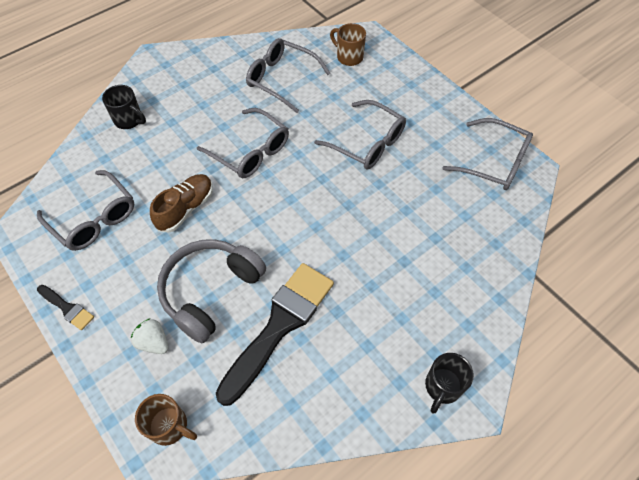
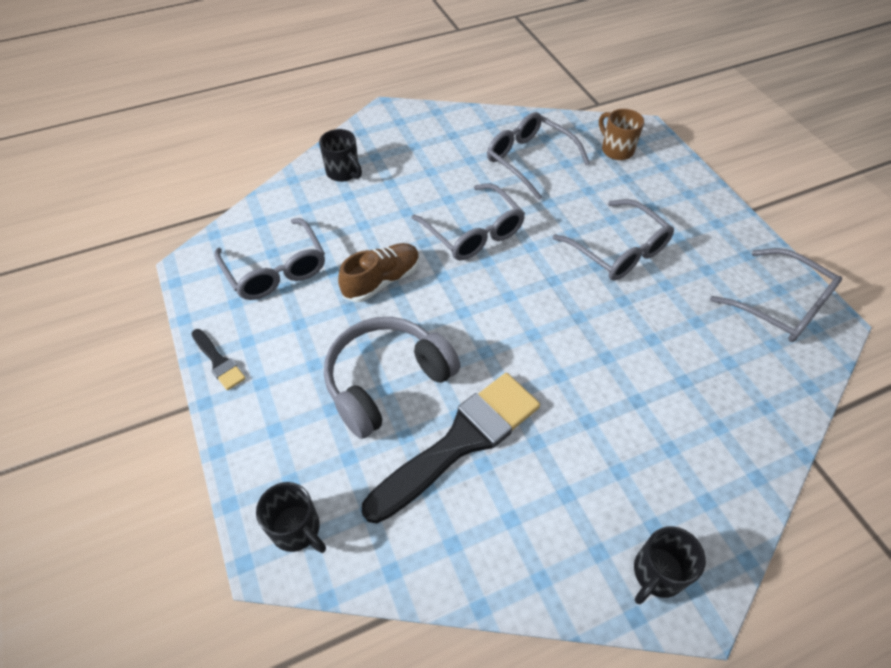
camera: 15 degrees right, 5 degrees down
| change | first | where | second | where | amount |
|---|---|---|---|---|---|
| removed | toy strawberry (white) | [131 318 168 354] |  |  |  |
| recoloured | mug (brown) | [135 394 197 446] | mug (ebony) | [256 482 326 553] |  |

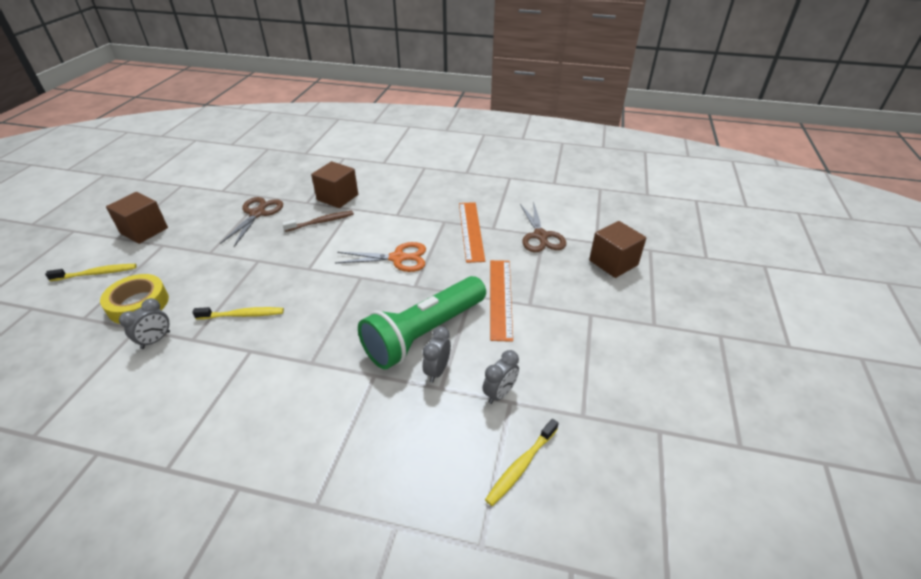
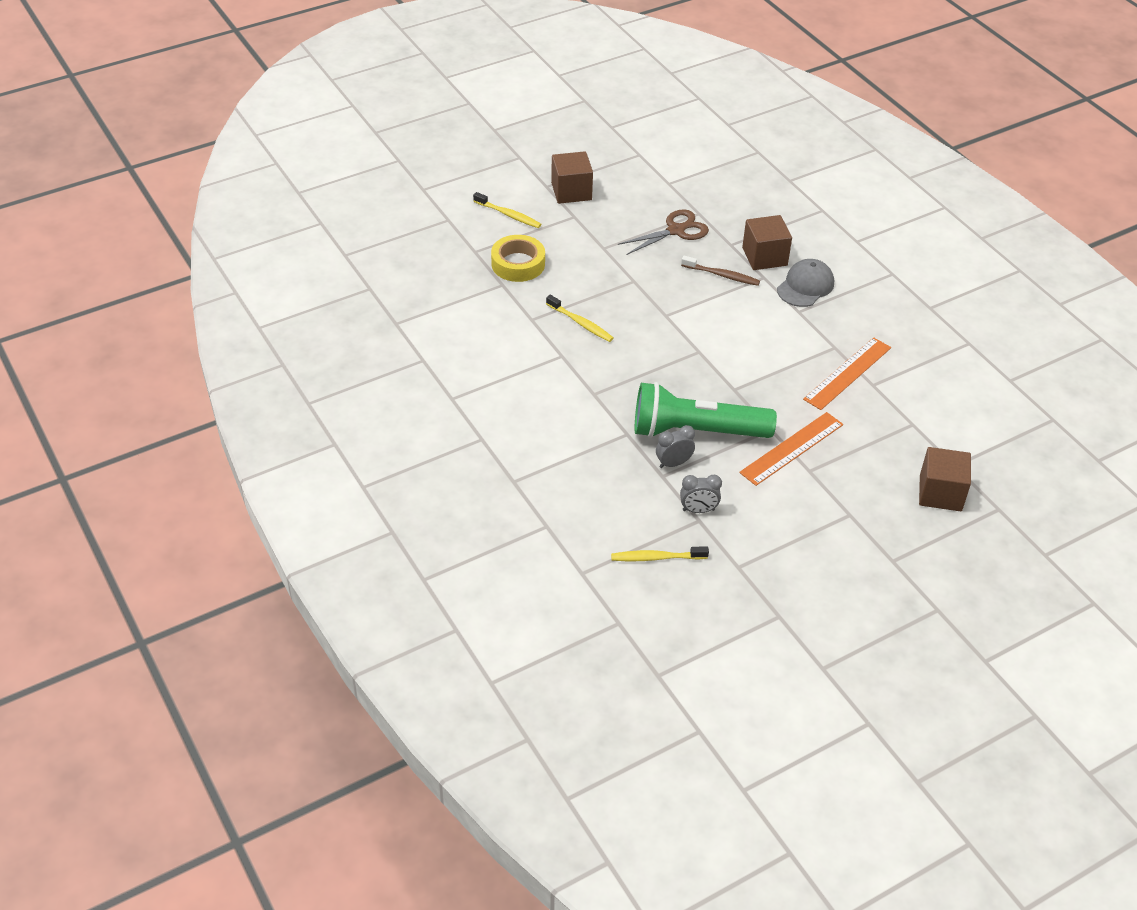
camera: 45 degrees right, 5 degrees up
| change | first | where | second | where | amount |
|---|---|---|---|---|---|
| removed | clock (gray) | [119 298 170 349] |  |  |  |
| removed | pair of scissors (orange-coloured) | [335 242 426 272] |  |  |  |
| removed | pair of scissors (brown) | [520 204 566 252] |  |  |  |
| added |  |  | peaked cap (gray) | [777 259 834 307] |  |

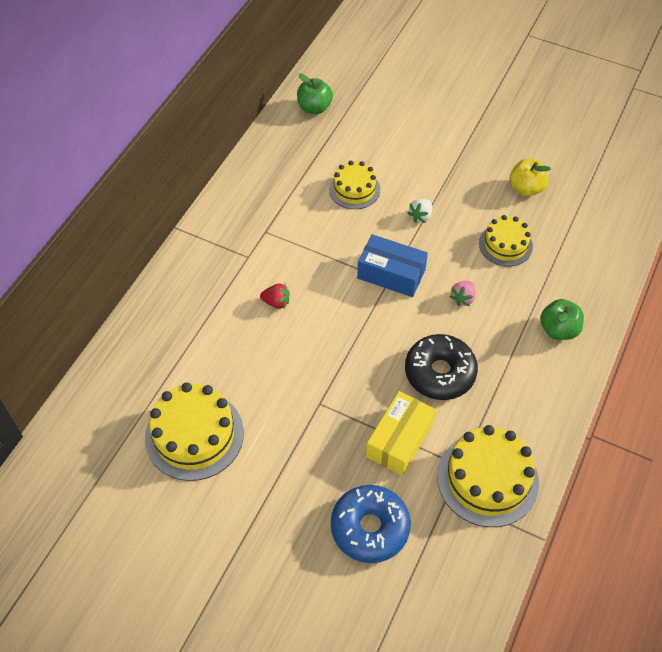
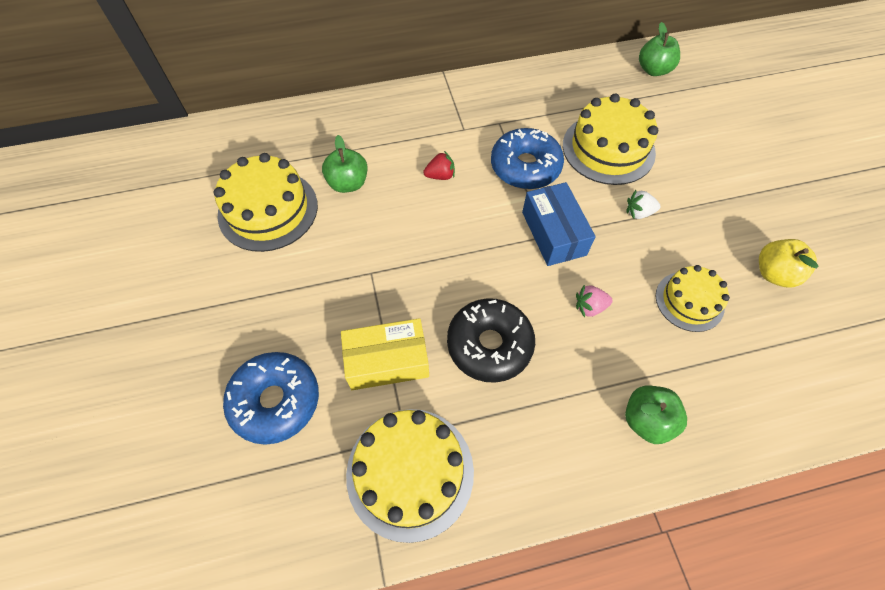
camera: 50 degrees right, 5 degrees up
| change | first | where | second | where | amount |
|---|---|---|---|---|---|
| turned | toy strawberry (crimson) | [260 283 289 310] |  | [423 151 455 180] | 75 degrees counterclockwise |
| resized | layer cake (golden) | [329 161 380 209] |  | [563 94 658 185] | x1.62 |
| added |  |  | toy apple (green) | [322 135 368 193] |  |
| added |  |  | donut (cobalt) | [491 128 564 189] |  |

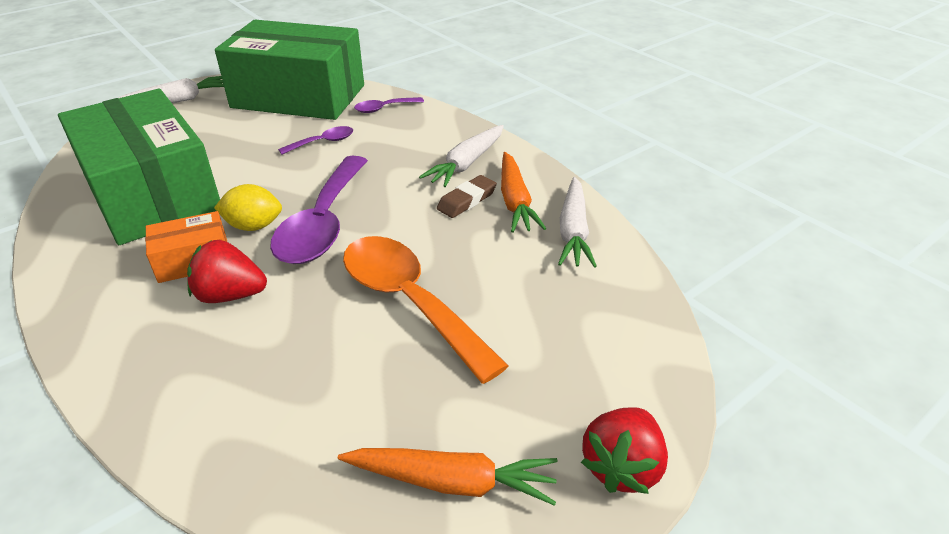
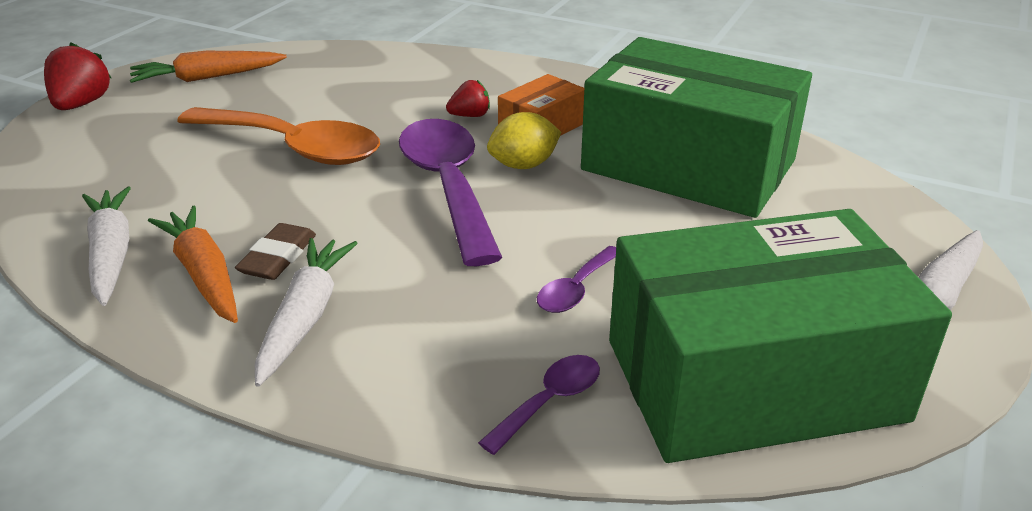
camera: 155 degrees right, 5 degrees down
| change | first | where | second | where | amount |
|---|---|---|---|---|---|
| resized | toy strawberry (crimson) | [187 240 267 303] |  | [446 80 490 117] | x0.61 |

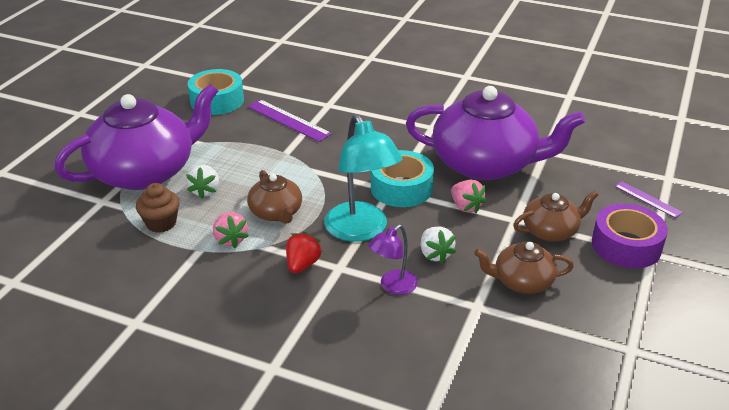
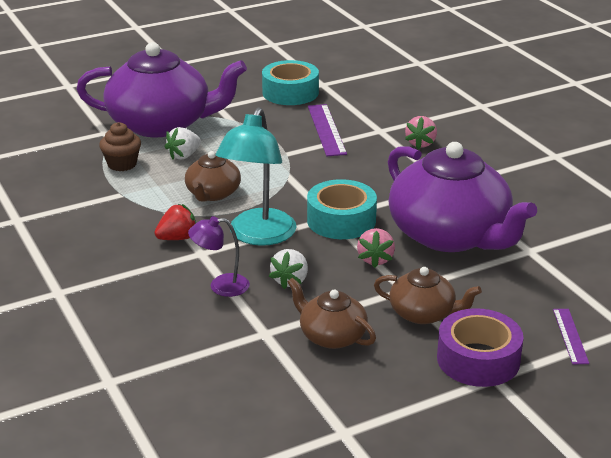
camera: 40 degrees right, 5 degrees down
| change | first | where | second | where | amount |
|---|---|---|---|---|---|
| moved | toy strawberry (rose-pink) | [213 212 249 248] |  | [405 116 437 149] |  |

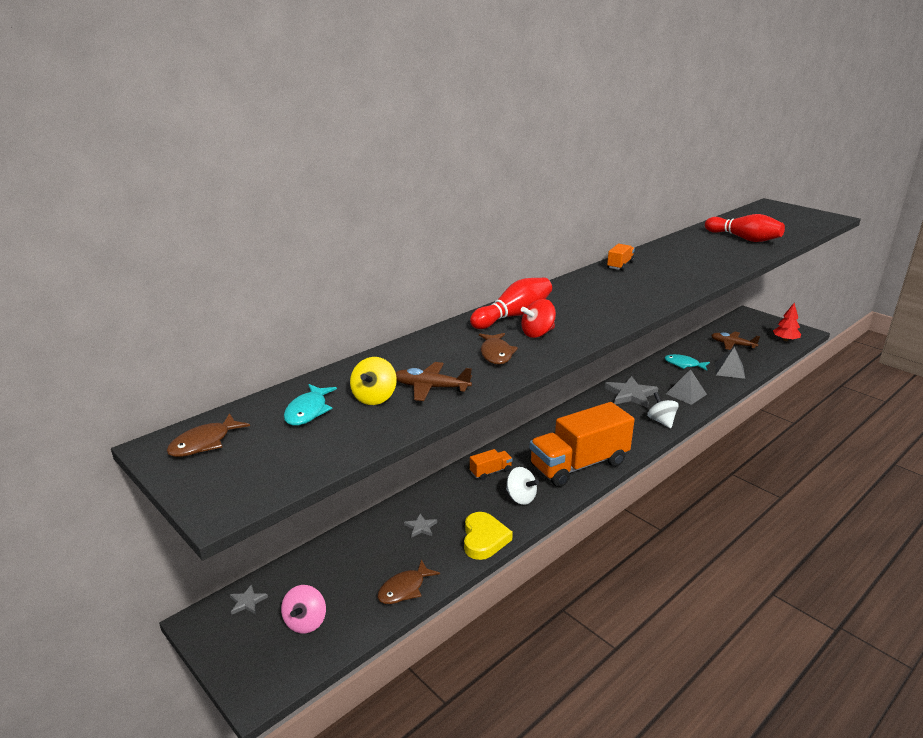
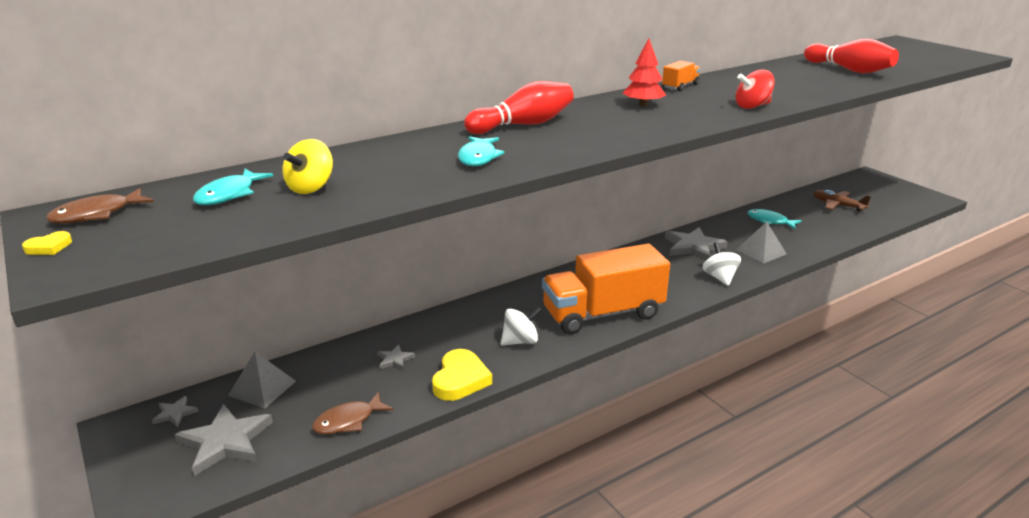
camera: 10 degrees right, 0 degrees up
| change | first | where | second | where | amount |
|---|---|---|---|---|---|
| replaced | whirligig (rose-pink) | [281 585 326 634] | five-pointed star (gray) | [175 404 273 476] |  |
| removed | plane (brown) | [396 362 472 401] |  |  |  |
| removed | truck (orange-coloured) | [470 449 513 480] |  |  |  |
| recoloured | fish figure (brown) | [479 333 518 365] | fish figure (aqua) | [458 136 505 166] |  |
| turned | whirligig (white) | [506 467 539 505] |  | [501 307 543 345] | 75 degrees counterclockwise |
| moved | whirligig (crimson) | [521 299 556 338] |  | [736 70 775 109] |  |
| moved | pyramid shape (gray) | [715 347 745 379] |  | [228 352 296 408] |  |
| moved | toy tree (crimson) | [773 303 801 341] |  | [623 38 666 106] |  |
| added |  |  | heart shape (golden) | [22 231 72 255] |  |

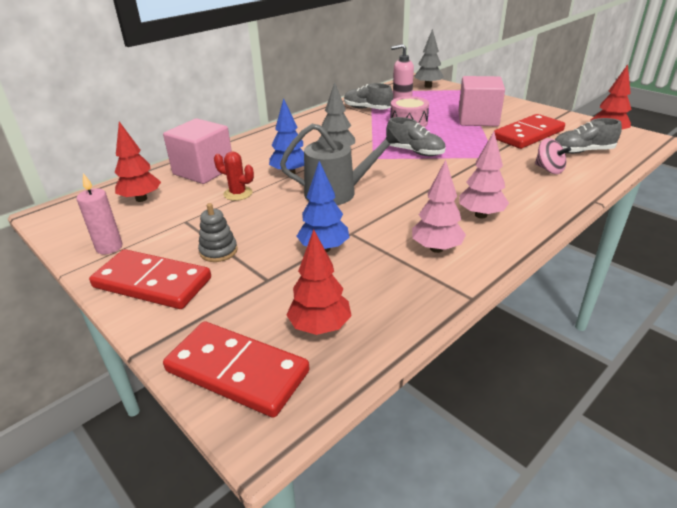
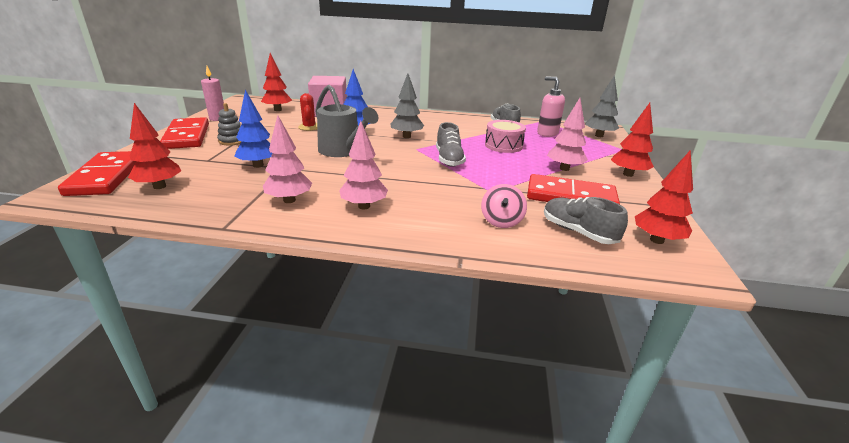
camera: 50 degrees right, 5 degrees down
| change | first | where | second | where | amount |
|---|---|---|---|---|---|
| replaced | block (rose-pink) | [458 76 505 126] | toy tree (rose-pink) | [547 98 588 171] |  |
| added |  |  | toy tree (crimson) | [611 103 654 177] |  |

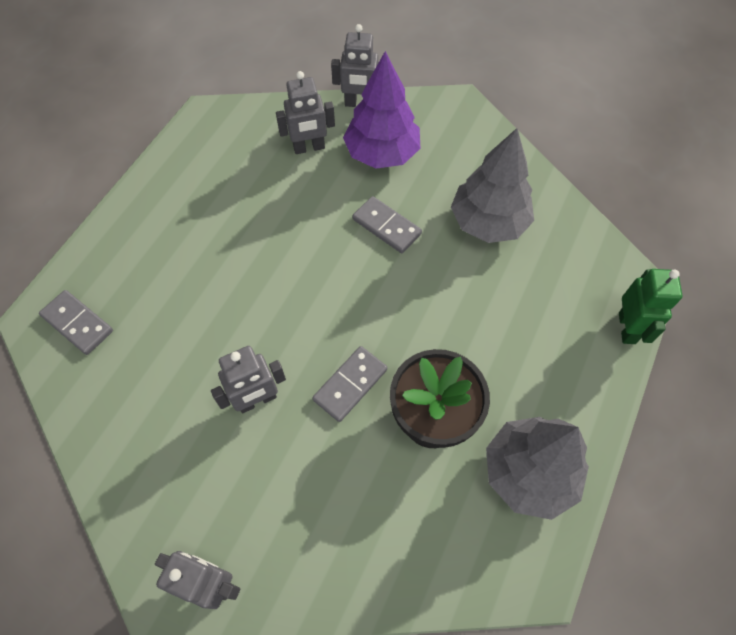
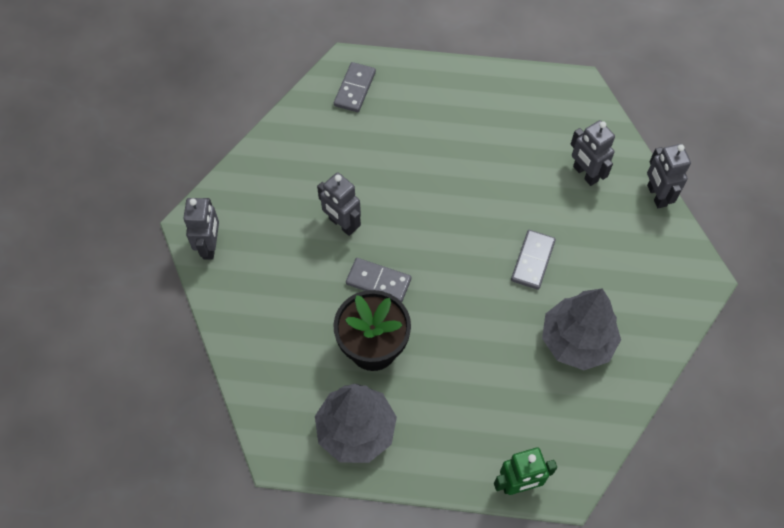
camera: 70 degrees right, 0 degrees up
| change | first | where | second | where | amount |
|---|---|---|---|---|---|
| removed | toy tree (royal purple) | [343 51 420 169] |  |  |  |

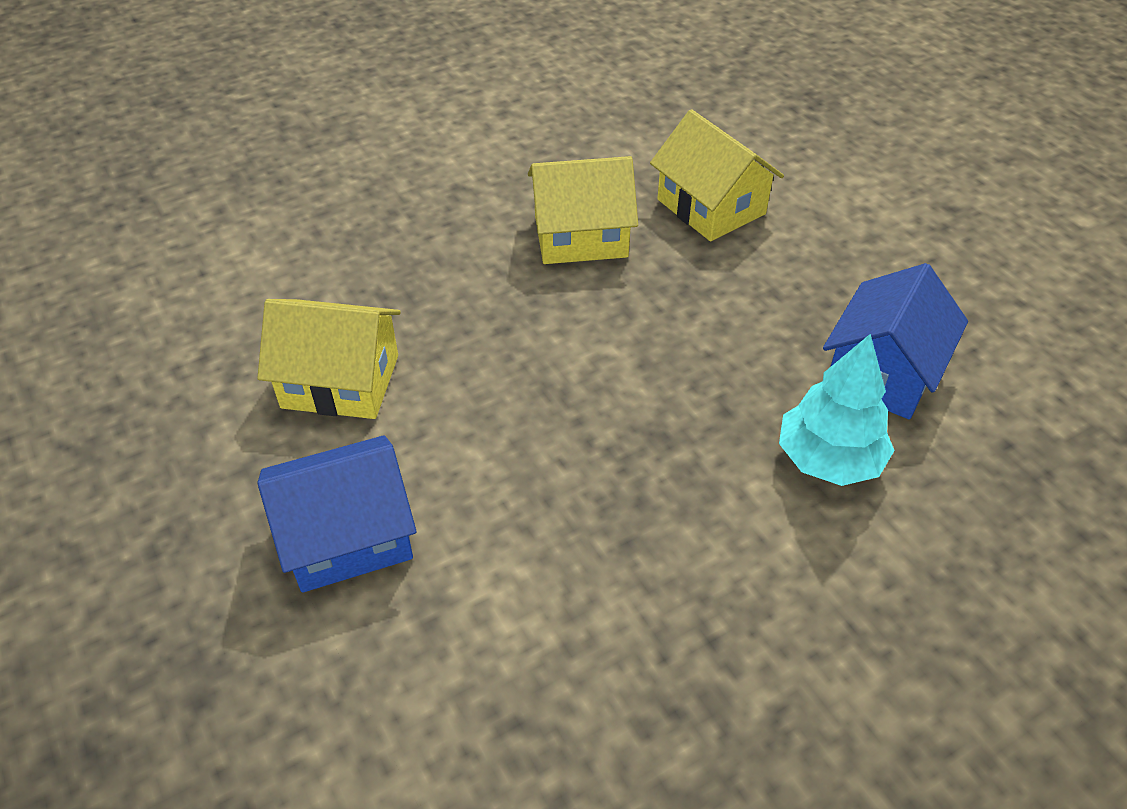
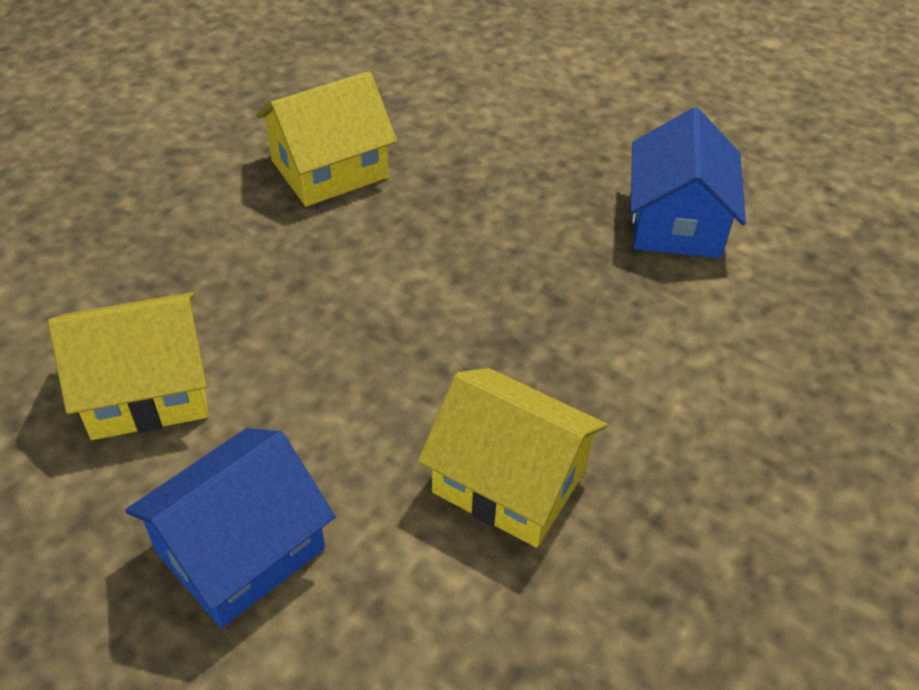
camera: 25 degrees left, 0 degrees up
| change | first | where | second | where | amount |
|---|---|---|---|---|---|
| moved | toy house (golden) | [650 109 784 241] |  | [418 368 607 548] |  |
| removed | toy tree (aqua) | [779 334 895 486] |  |  |  |

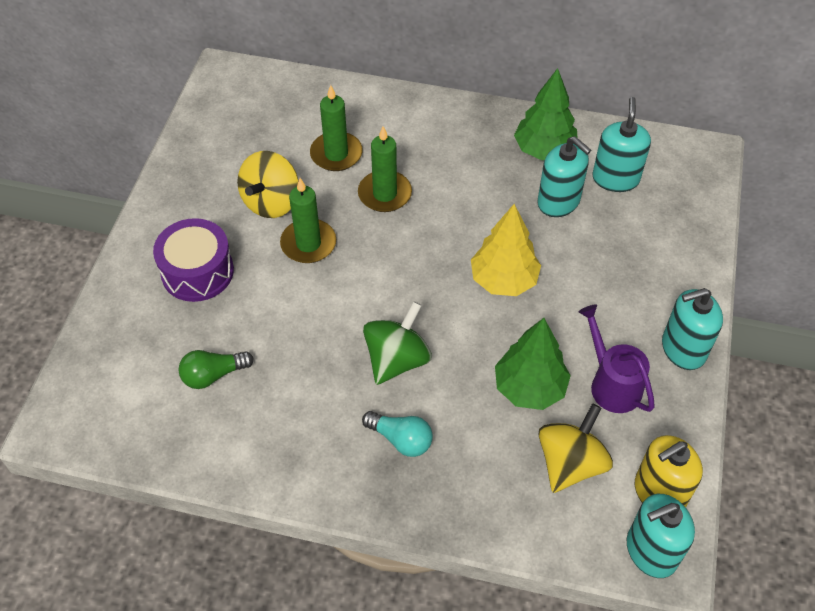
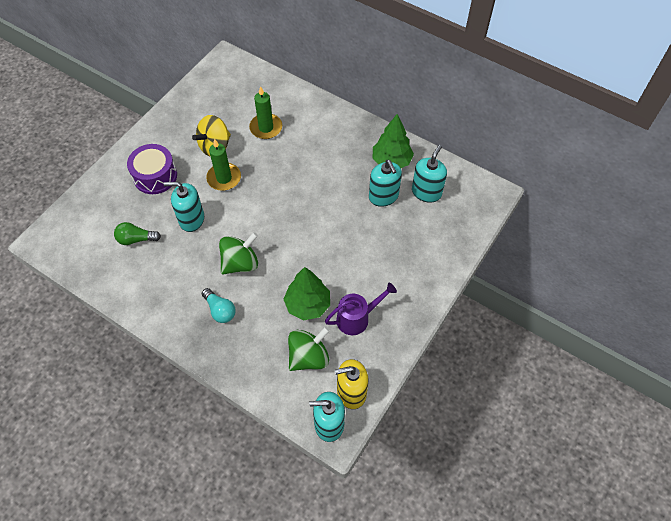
camera: 20 degrees right, 5 degrees up
| change | first | where | second | where | amount |
|---|---|---|---|---|---|
| removed | candle (green) | [358 126 412 212] |  |  |  |
| removed | toy tree (golden) | [471 204 541 296] |  |  |  |
| recoloured | whirligig (golden) | [538 403 613 493] | whirligig (green) | [288 326 330 371] |  |
| turned | watering pot (royal purple) | [578 305 655 413] |  | [325 283 397 335] | 75 degrees clockwise |
| moved | pump bottle (aqua) | [662 288 723 370] |  | [164 182 204 232] |  |

